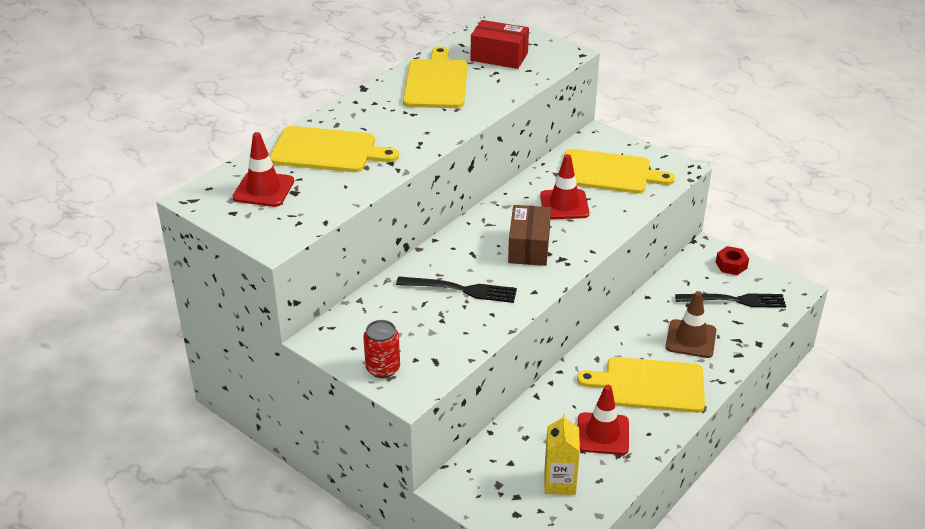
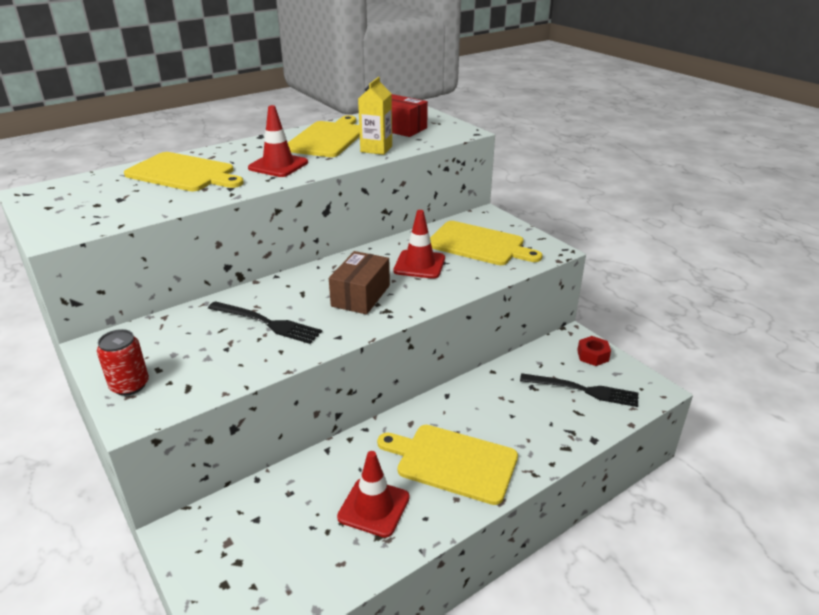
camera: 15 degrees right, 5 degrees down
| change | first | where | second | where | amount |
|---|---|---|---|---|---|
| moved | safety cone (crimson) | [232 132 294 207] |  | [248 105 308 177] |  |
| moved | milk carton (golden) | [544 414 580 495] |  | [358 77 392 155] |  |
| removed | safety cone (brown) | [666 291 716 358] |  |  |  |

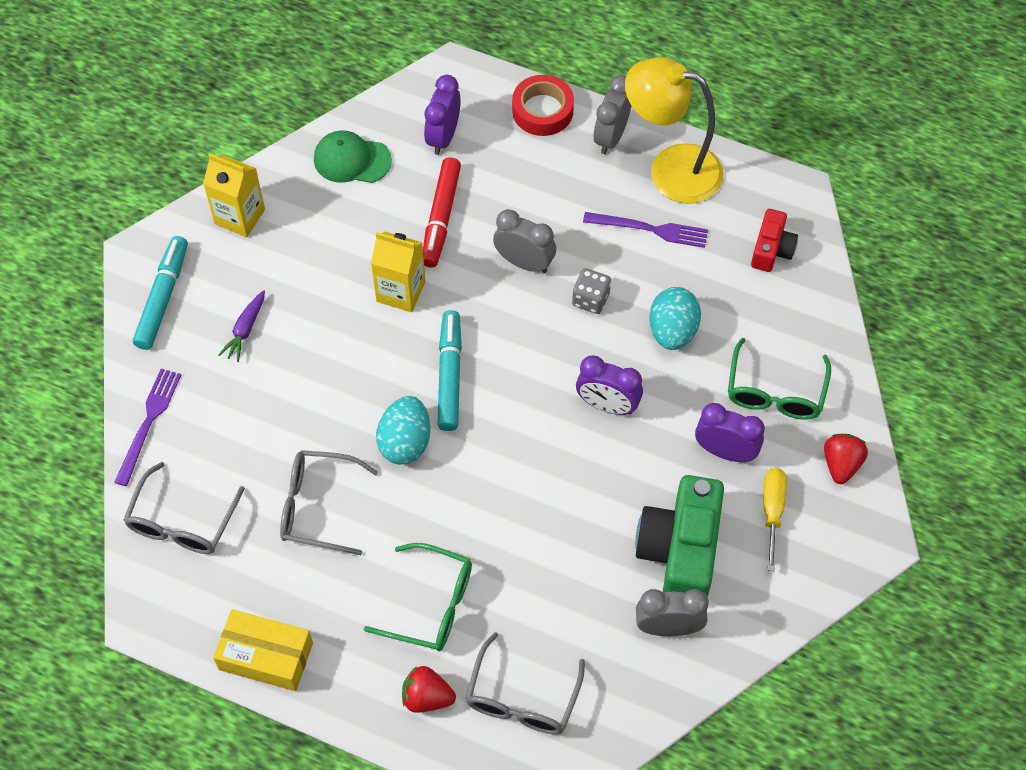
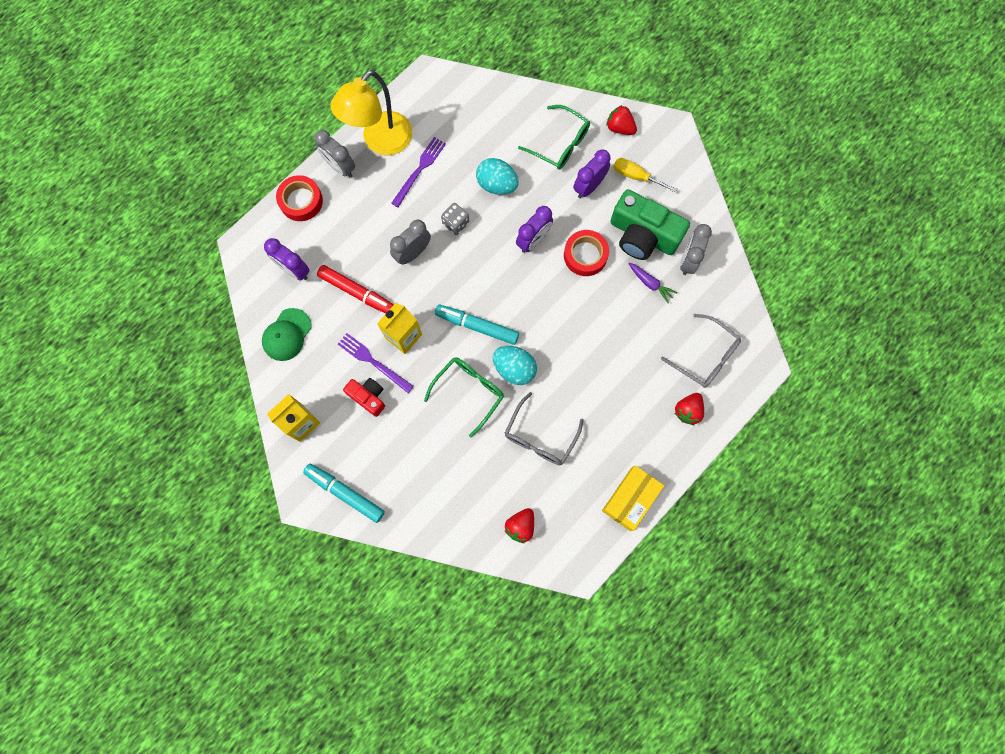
camera: 70 degrees left, 15 degrees up
| change | first | where | second | where | amount |
|---|---|---|---|---|---|
| moved | fork (royal purple) | [114 368 181 486] |  | [338 333 414 393] |  |
| replaced | spectacles (gray) | [123 462 245 554] | toy strawberry (crimson) | [505 508 534 543] |  |
| moved | carrot (royal purple) | [219 290 265 362] |  | [628 263 677 303] |  |
| moved | spectacles (green) | [364 543 472 651] |  | [424 357 504 437] |  |
| moved | compact camera (crimson) | [751 209 798 272] |  | [343 378 385 417] |  |
| added |  |  | sticky tape (crimson) | [564 230 609 276] |  |

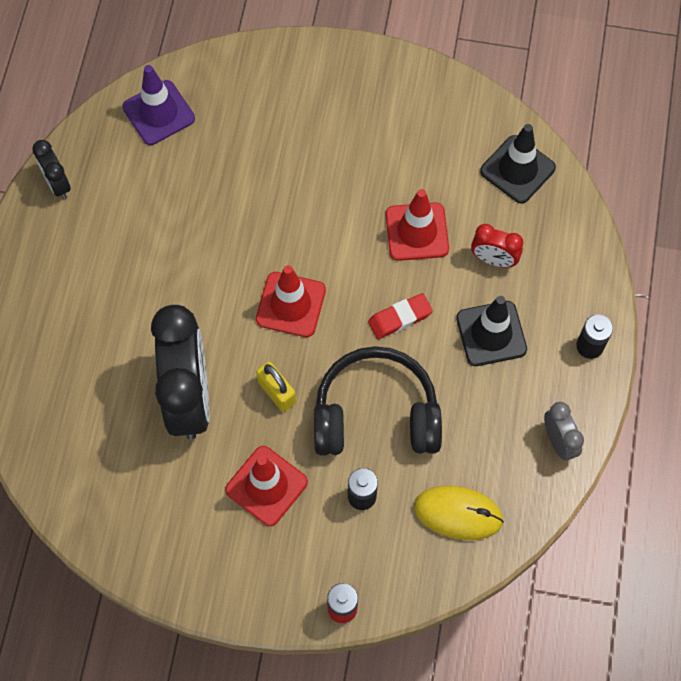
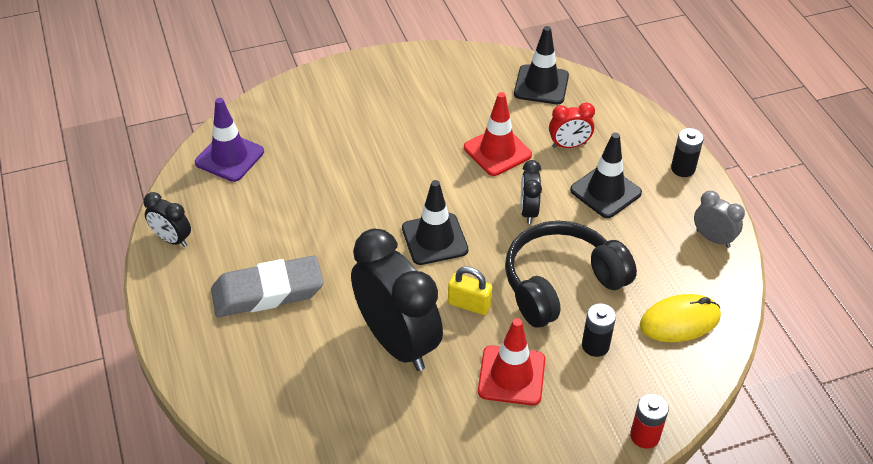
camera: 30 degrees left, 20 degrees down
| change | first | where | second | where | amount |
|---|---|---|---|---|---|
| recoloured | safety cone (crimson) | [256 265 326 337] | safety cone (ebony) | [402 180 468 265] |  |
| replaced | eraser (crimson) | [368 293 433 339] | clock (ebony) | [521 160 542 224] |  |
| added |  |  | eraser (gray) | [211 255 324 317] |  |

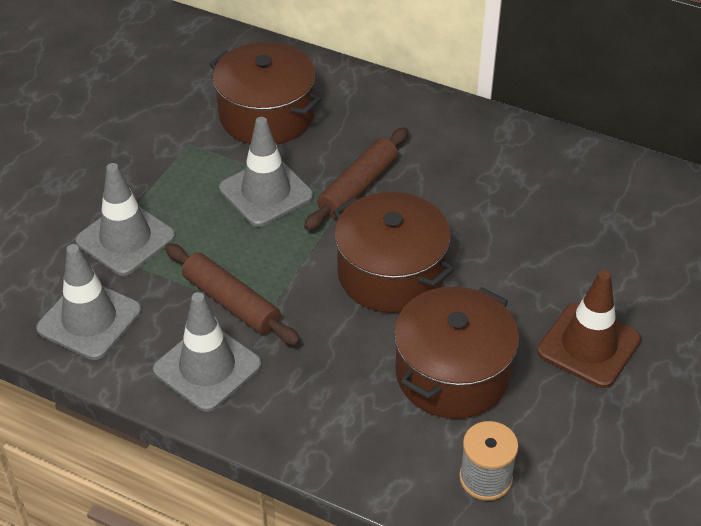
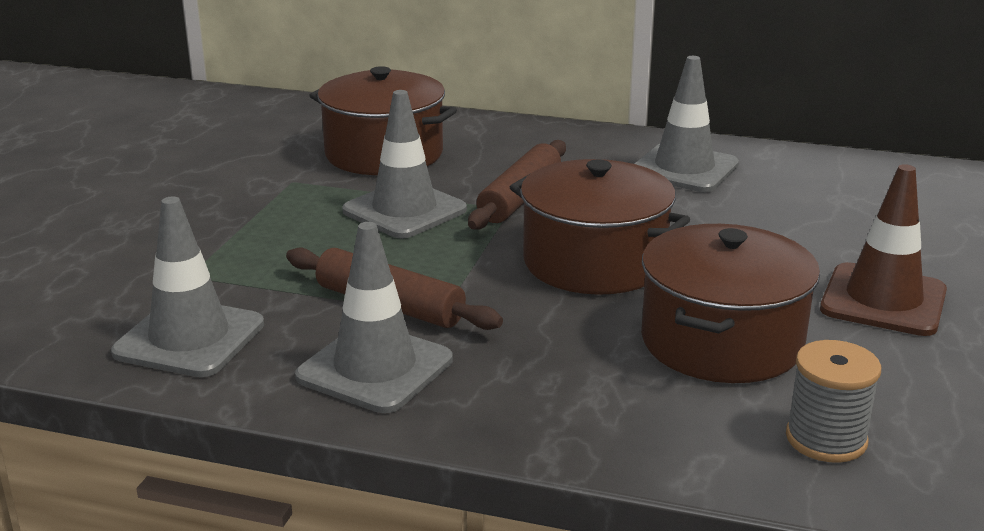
camera: 10 degrees left, 20 degrees down
| change | first | where | second | where | amount |
|---|---|---|---|---|---|
| moved | safety cone (gray) | [75 163 175 276] |  | [634 56 739 192] |  |

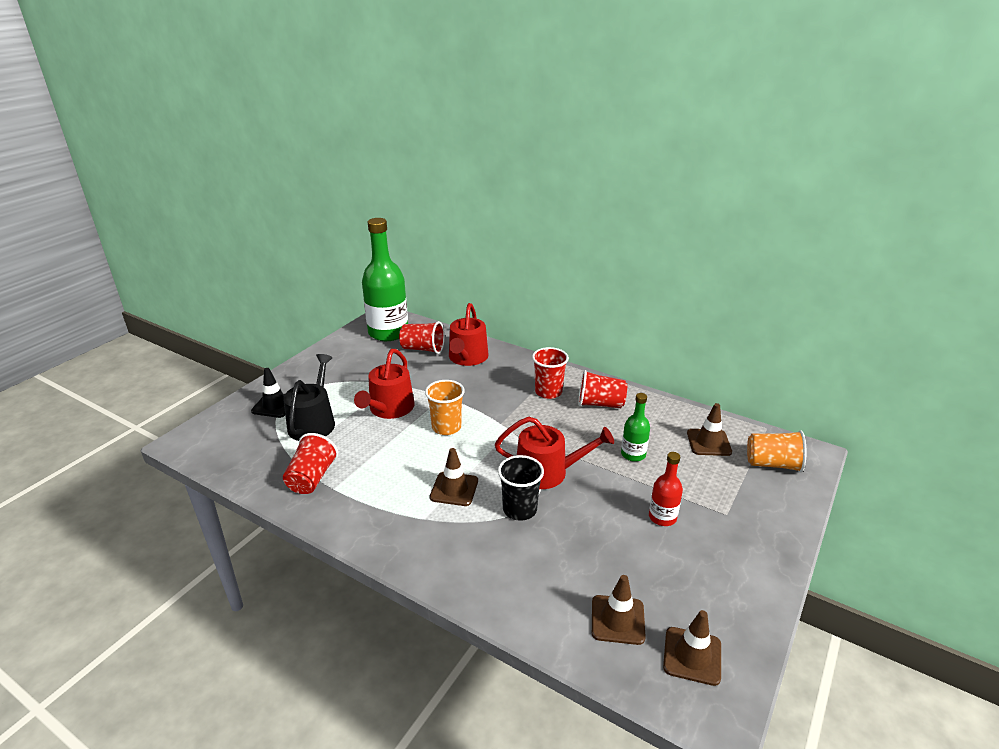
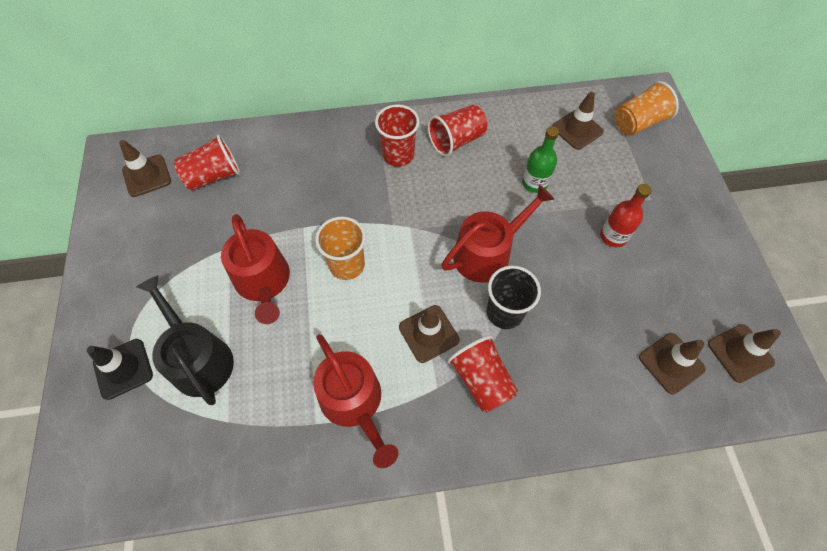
camera: 40 degrees left, 30 degrees up
| change | first | where | second | where | amount |
|---|---|---|---|---|---|
| moved | tumbler (crimson) | [283 433 338 494] |  | [447 335 518 413] |  |
| replaced | drink bottle (green) | [362 218 408 341] | safety cone (brown) | [119 140 171 197] |  |
| moved | watering pot (crimson) | [449 303 489 366] |  | [313 334 398 468] |  |

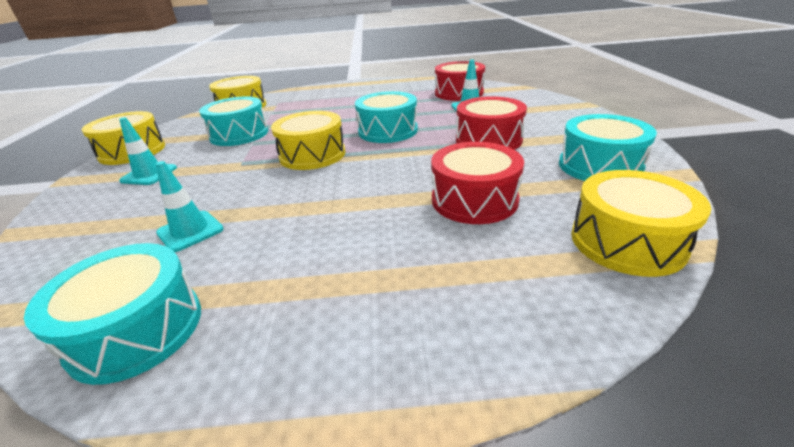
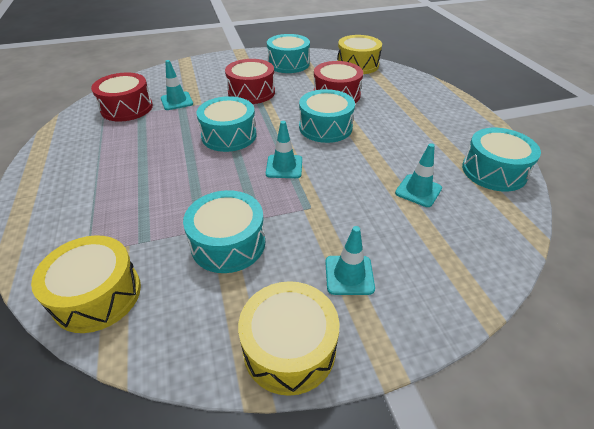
camera: 105 degrees left, 10 degrees up
| change | first | where | second | where | amount |
|---|---|---|---|---|---|
| replaced | snare drum (golden) | [271 111 345 170] | safety cone (aqua) | [266 121 302 178] |  |
| added |  |  | snare drum (aqua) | [299 89 355 143] |  |

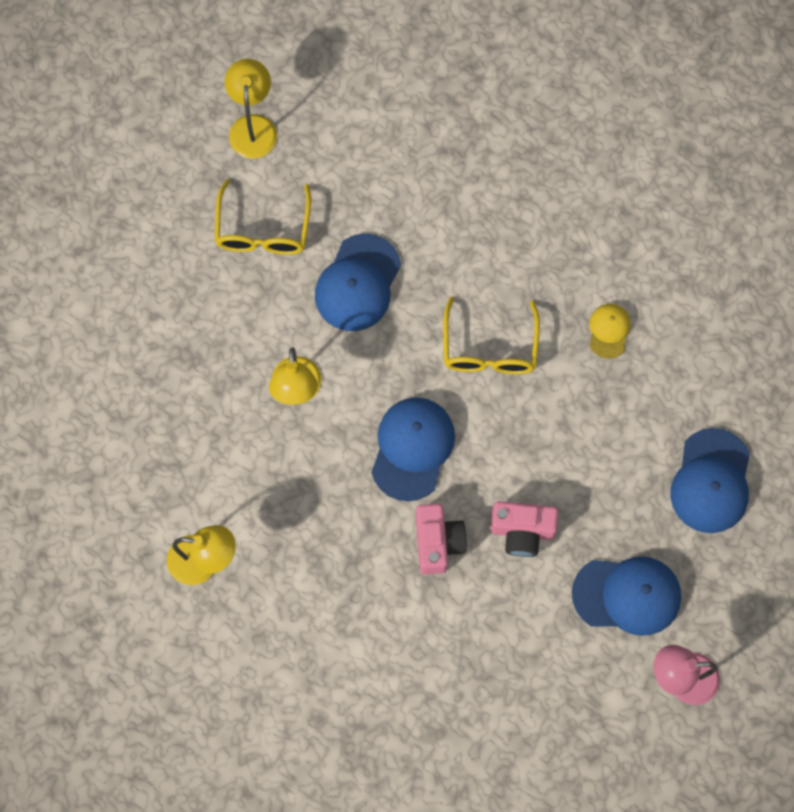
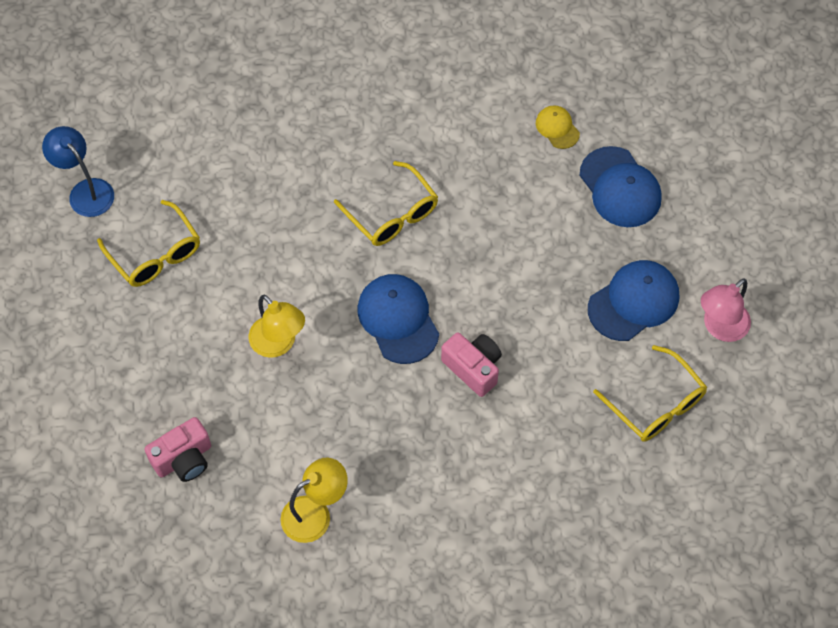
camera: 40 degrees left, 10 degrees down
| change | first | where | second | where | amount |
|---|---|---|---|---|---|
| recoloured | desk lamp (golden) | [225 59 277 159] | desk lamp (cobalt) | [42 126 114 217] |  |
| removed | peaked cap (cobalt) | [315 234 401 331] |  |  |  |
| moved | compact camera (rose-pink) | [491 501 558 557] |  | [144 417 211 482] |  |
| moved | peaked cap (golden) | [589 304 631 359] |  | [536 105 580 149] |  |
| added |  |  | spectacles (golden) | [593 345 707 442] |  |

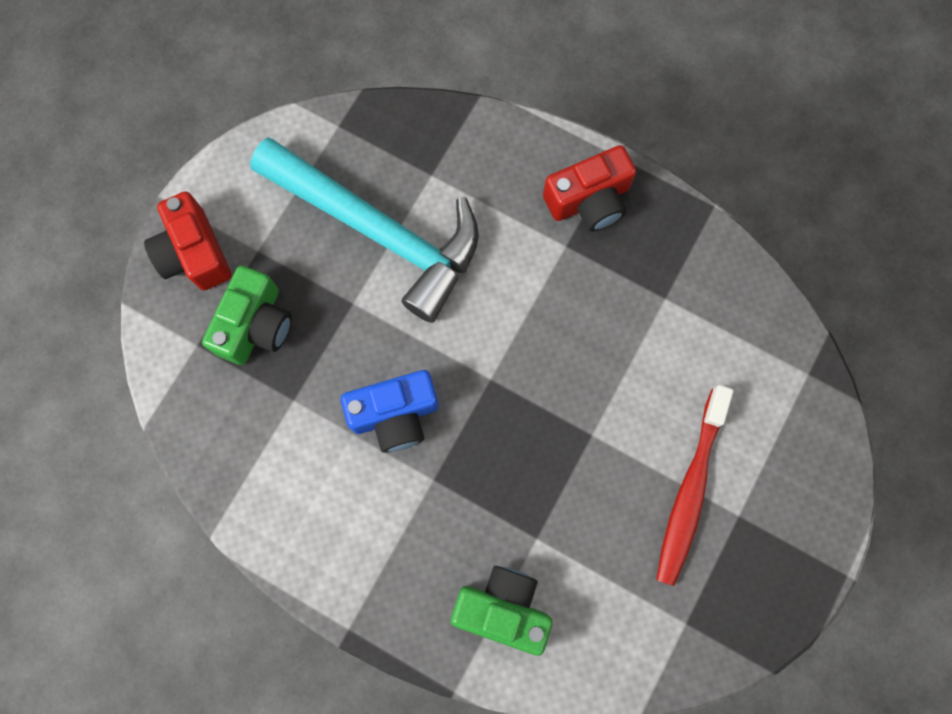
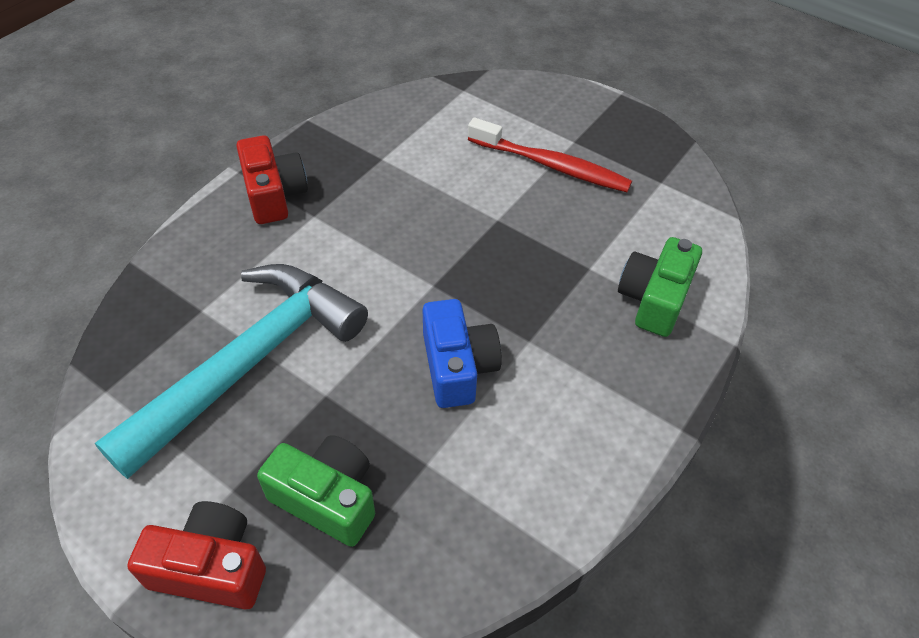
camera: 85 degrees left, 25 degrees down
| change | first | where | second | where | amount |
|---|---|---|---|---|---|
| turned | compact camera (crimson) | [144 191 232 290] |  | [127 501 266 609] | 150 degrees counterclockwise |

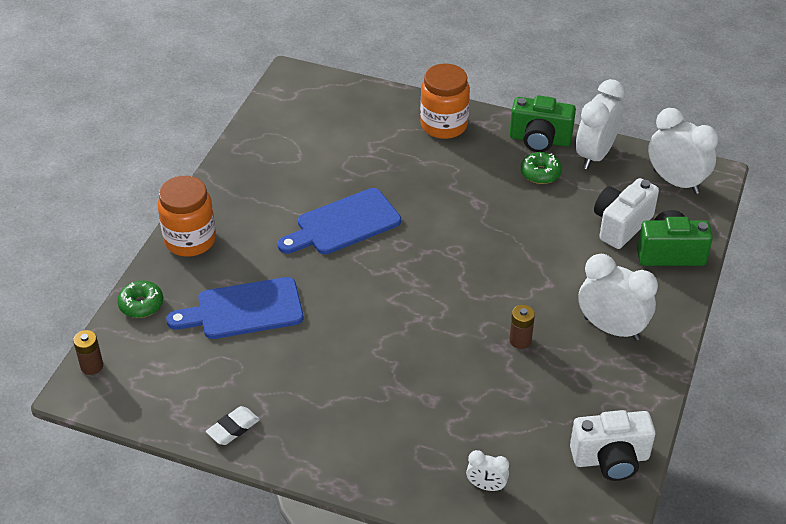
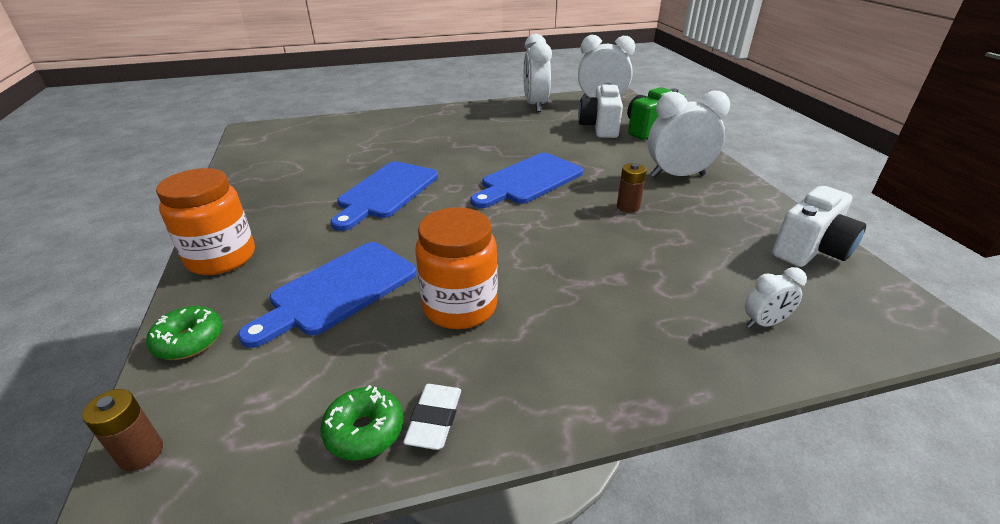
camera: 35 degrees left, 10 degrees down
| change | first | where | second | where | amount |
|---|---|---|---|---|---|
| moved | jar (orange-coloured) | [420 63 470 139] |  | [416 207 498 329] |  |
| removed | compact camera (green) | [510 95 576 152] |  |  |  |
| moved | donut (green) | [521 152 562 184] |  | [320 385 404 460] |  |
| added |  |  | cutting board (cobalt) | [470 153 583 208] |  |

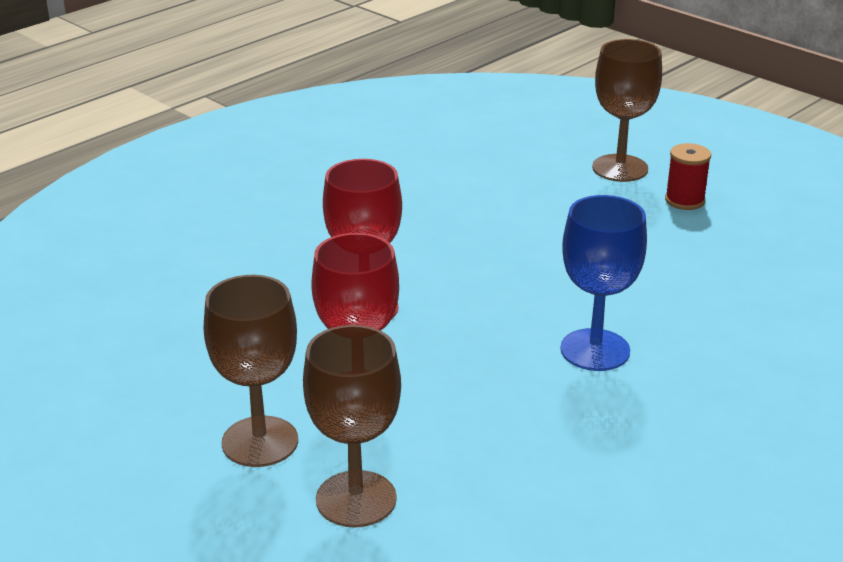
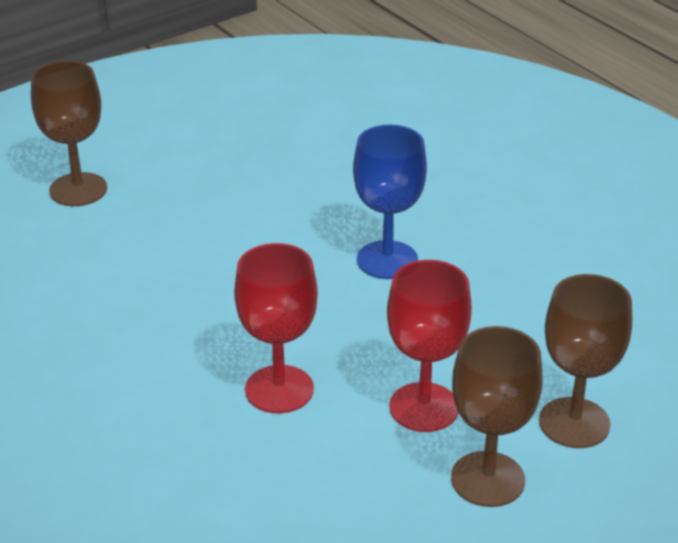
camera: 80 degrees left, 5 degrees up
| change | first | where | second | where | amount |
|---|---|---|---|---|---|
| removed | bobbin (crimson) | [665 143 711 210] |  |  |  |

